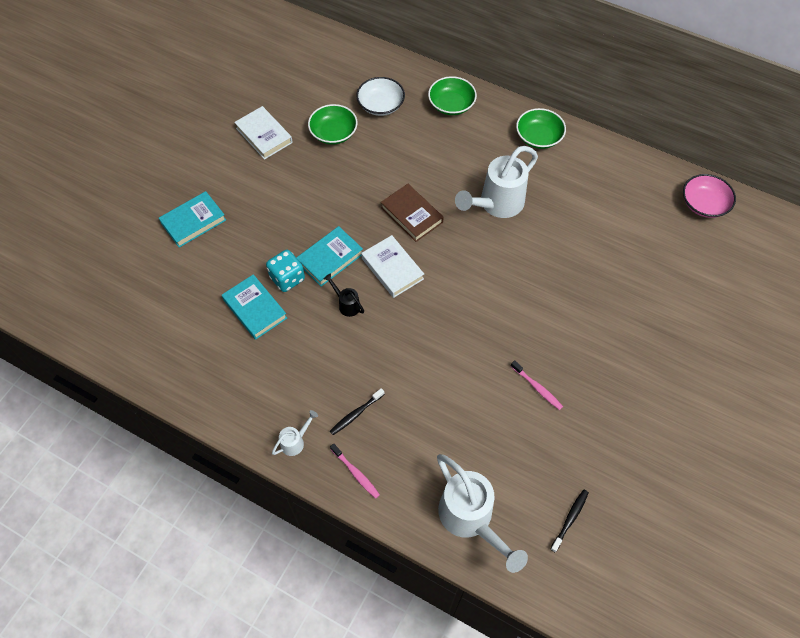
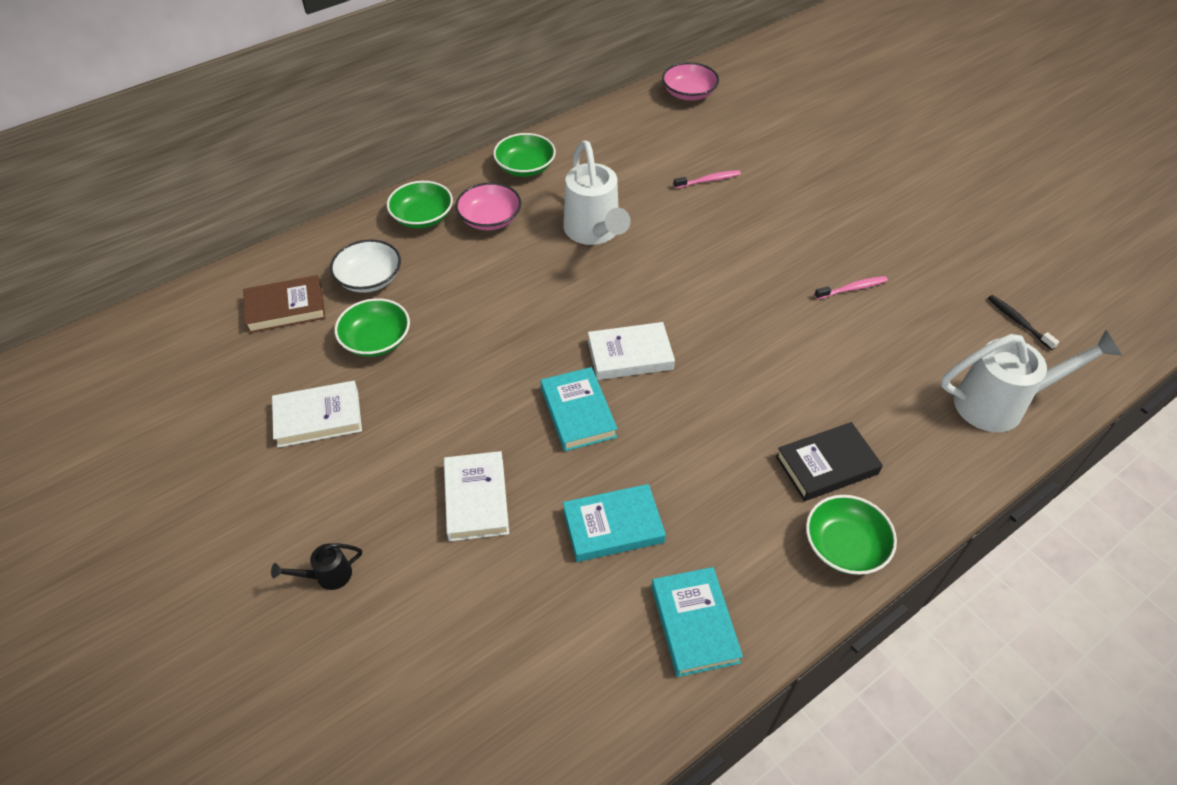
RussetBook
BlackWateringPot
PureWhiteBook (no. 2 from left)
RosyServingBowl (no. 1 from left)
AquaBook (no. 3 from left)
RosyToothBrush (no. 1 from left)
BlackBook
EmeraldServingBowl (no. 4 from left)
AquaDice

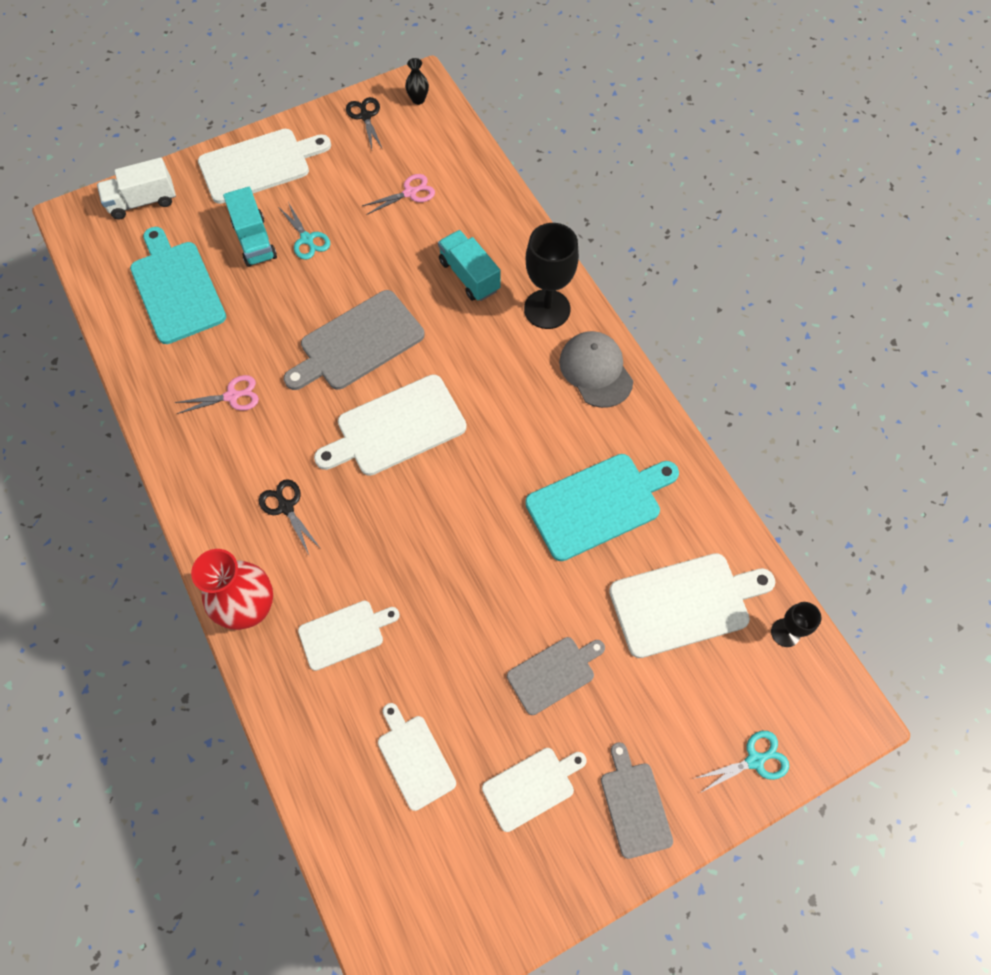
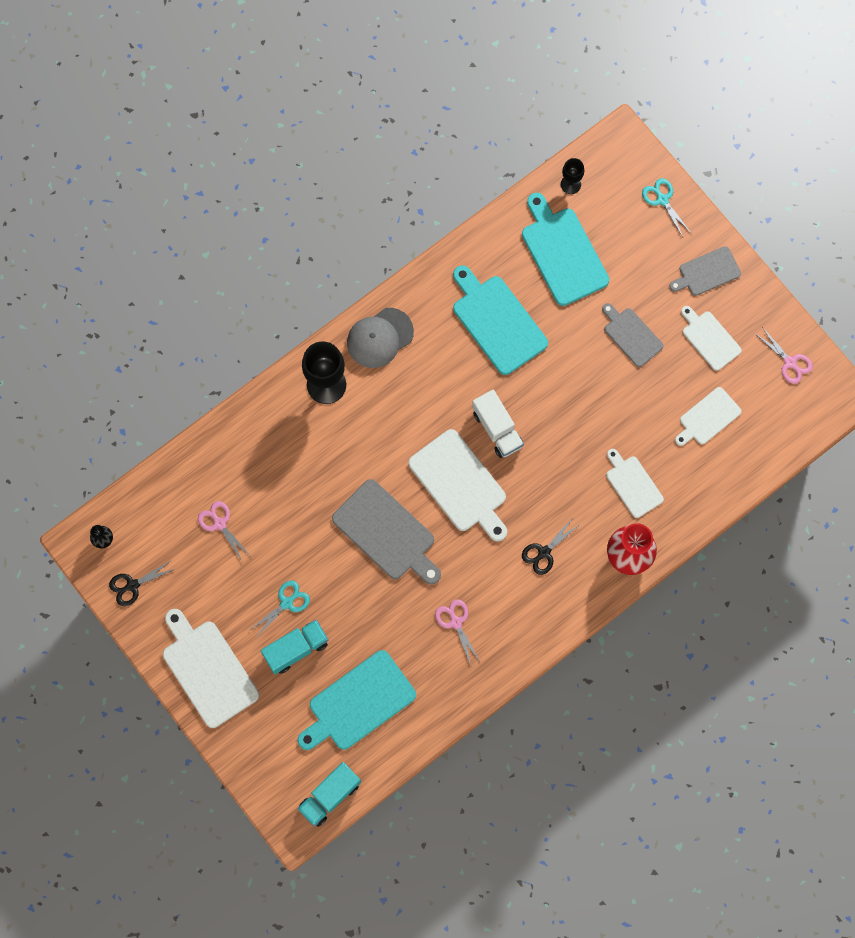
AquaLorry (no. 2 from left)
PureWhiteLorry
AquaChoppingBoard (no. 3 from left)
RosyPairOfScissors (no. 3 from left)

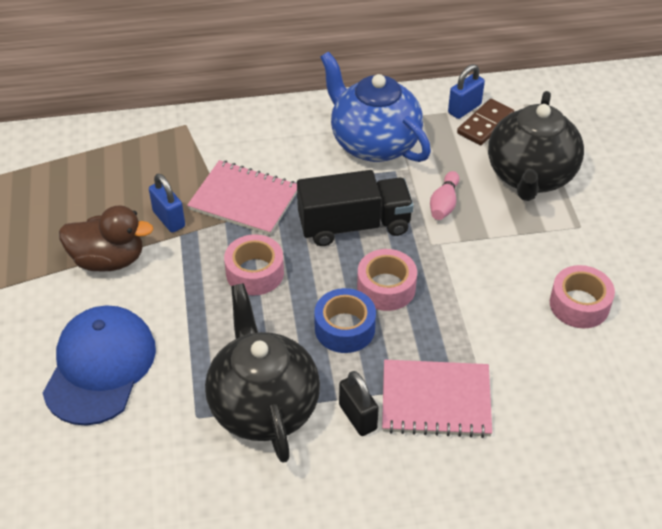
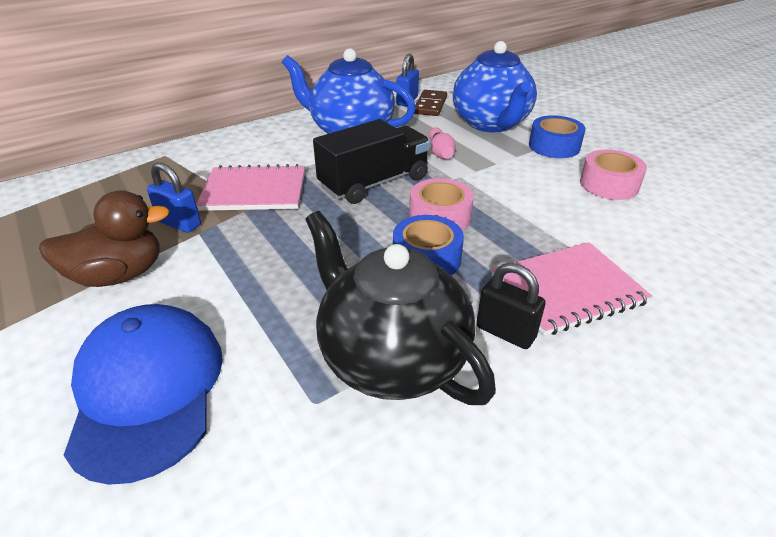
BlueTeapot (no. 2 from left)
BlueRollOfTape (no. 2 from left)
RosyRollOfTape (no. 1 from left in the first image)

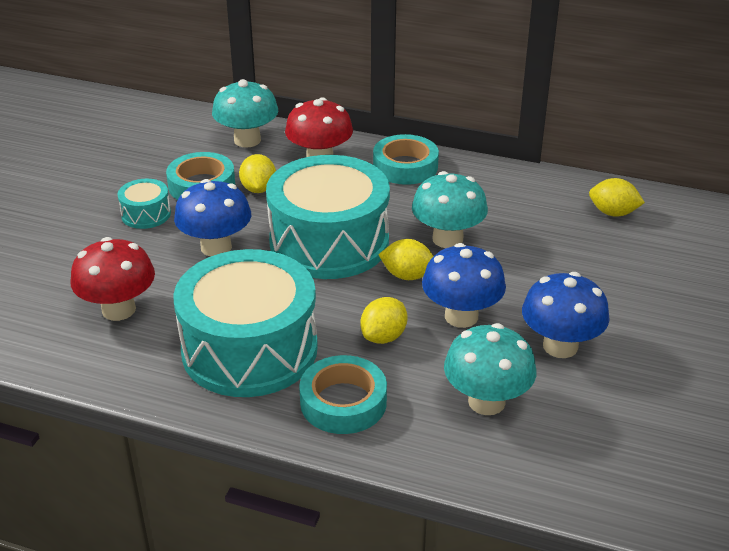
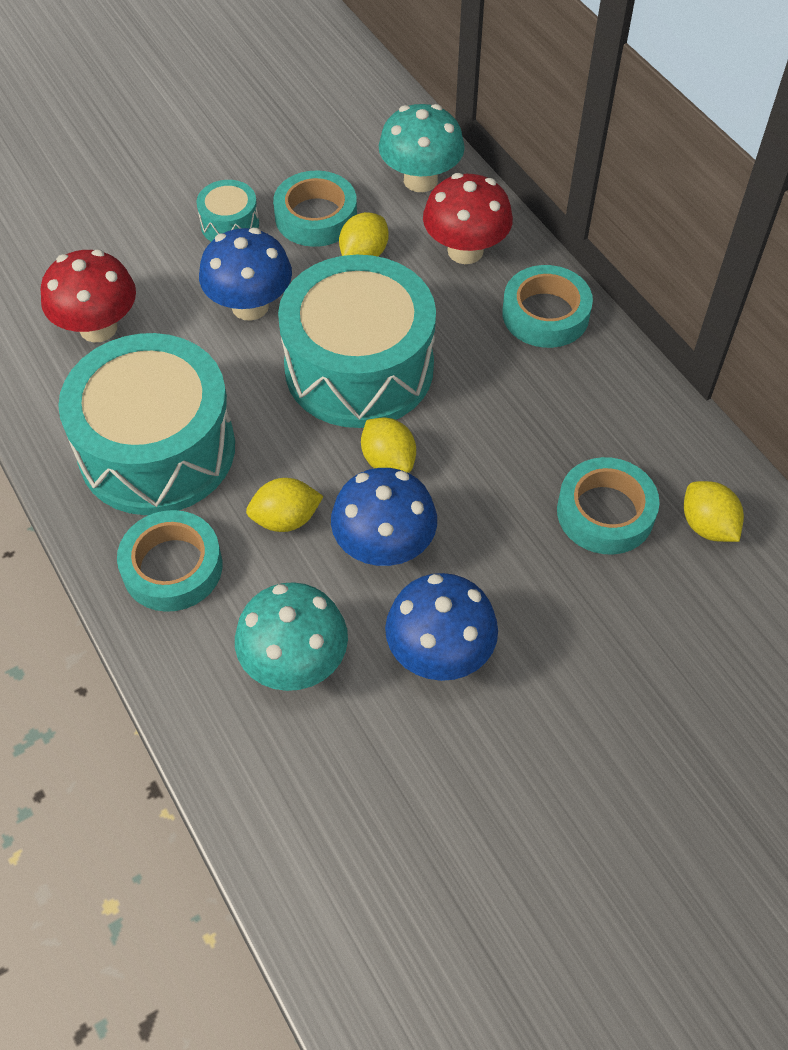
AquaRollOfTape (no. 4 from left)
AquaFungus (no. 2 from left in the first image)

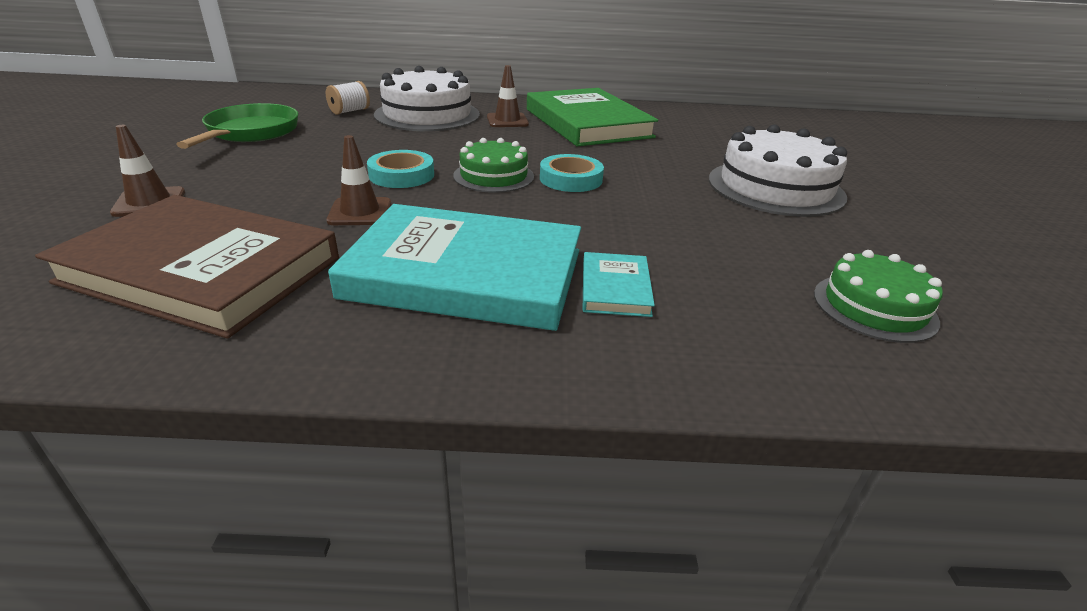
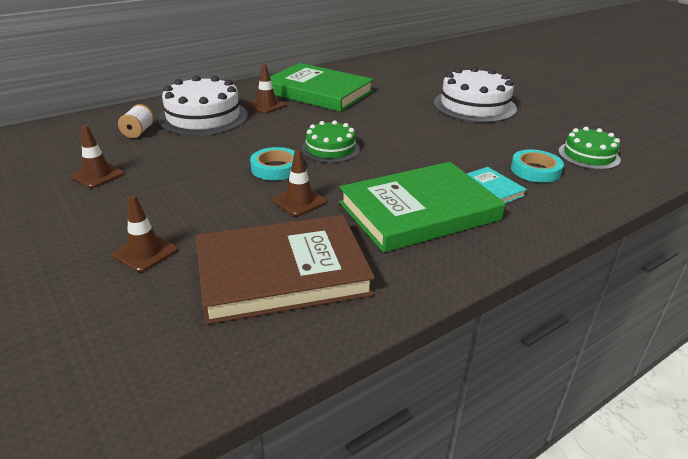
RussetTrafficCone (no. 1 from left)
EmeraldBook (no. 2 from left)
AquaRollOfTape (no. 2 from left)

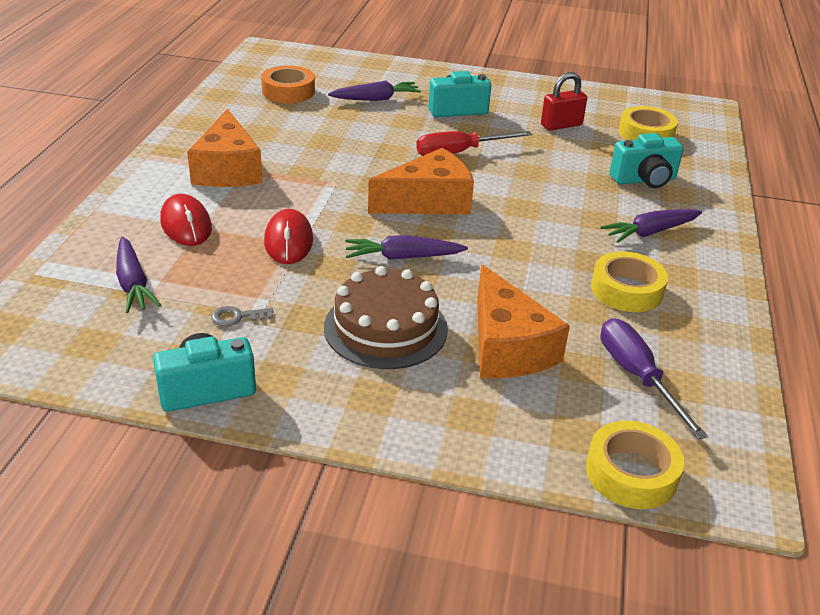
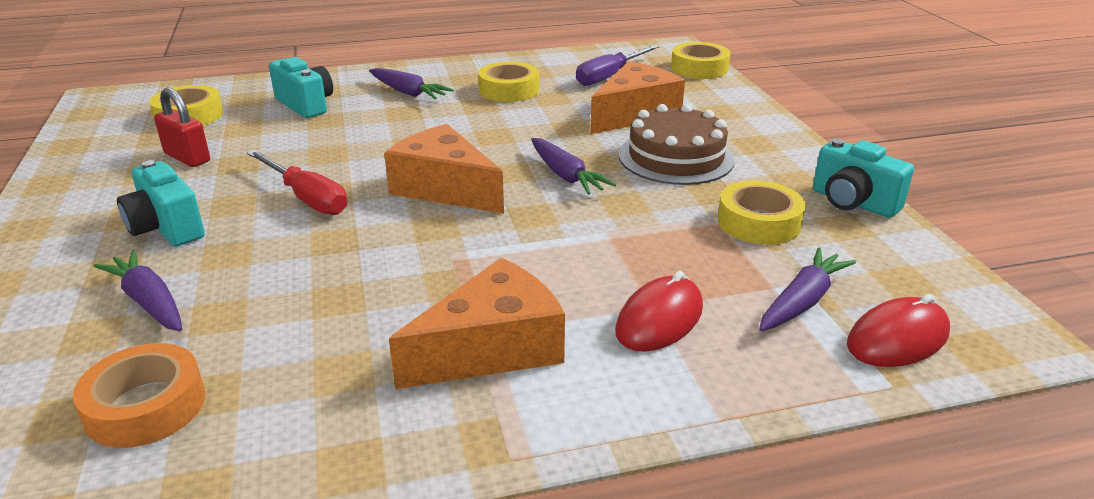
BrightYellowRollOfTape (no. 4 from left)
RedPcMouse (no. 2 from left)

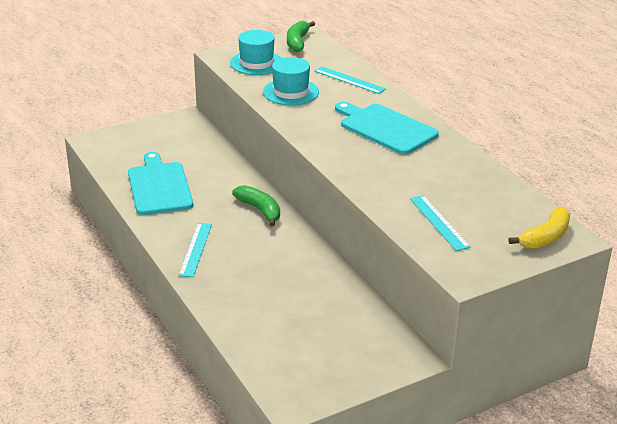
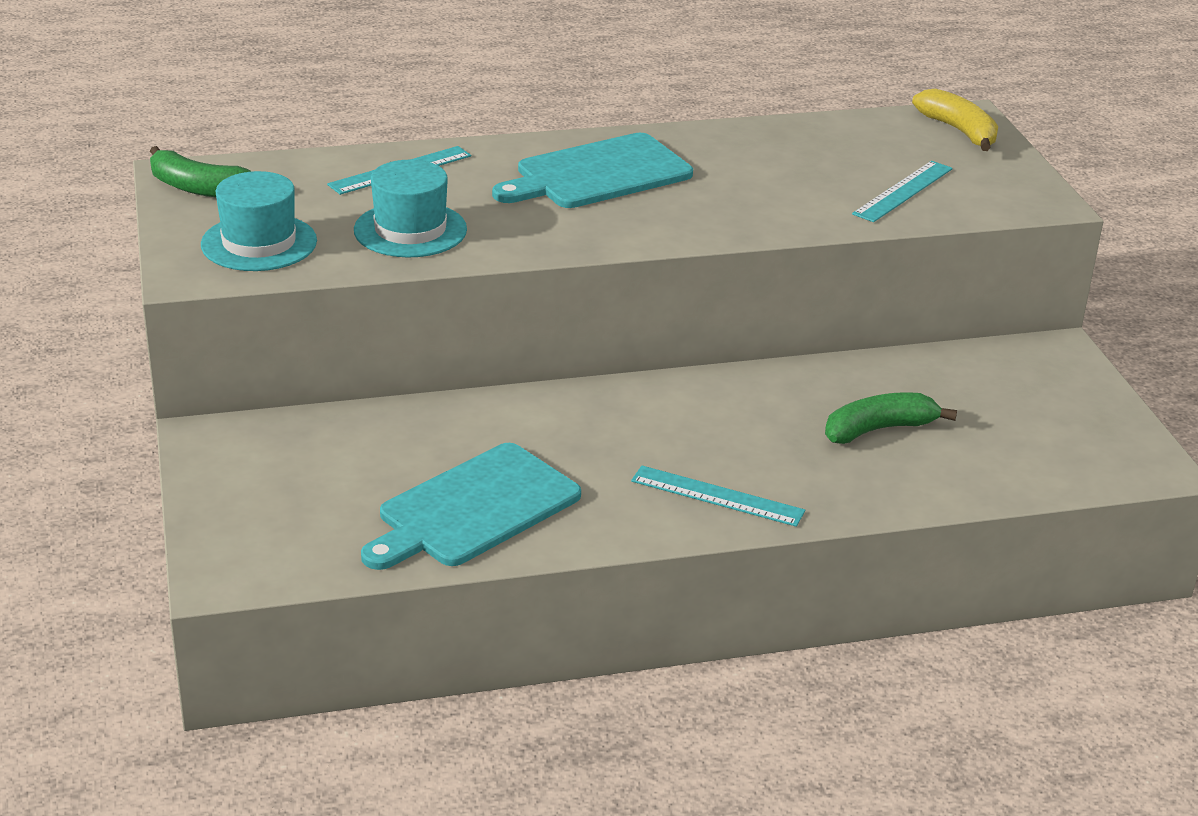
AquaChoppingBoard (no. 1 from left)
EmeraldBananaFruit (no. 2 from left)
AquaRuler (no. 3 from left)

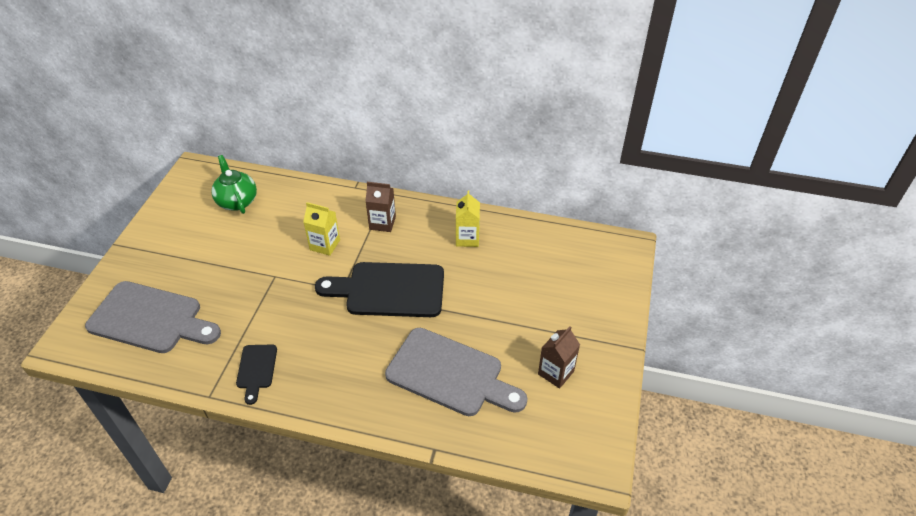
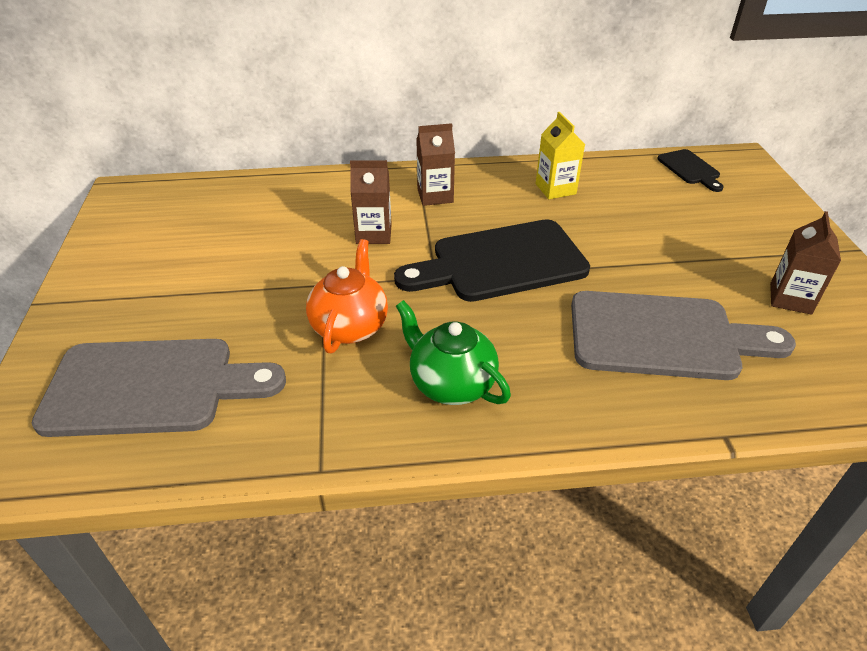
OrangeColouredTeapot
RussetJuiceCarton (no. 1 from left)
EmeraldTeapot
BlackChoppingBoard (no. 2 from left)

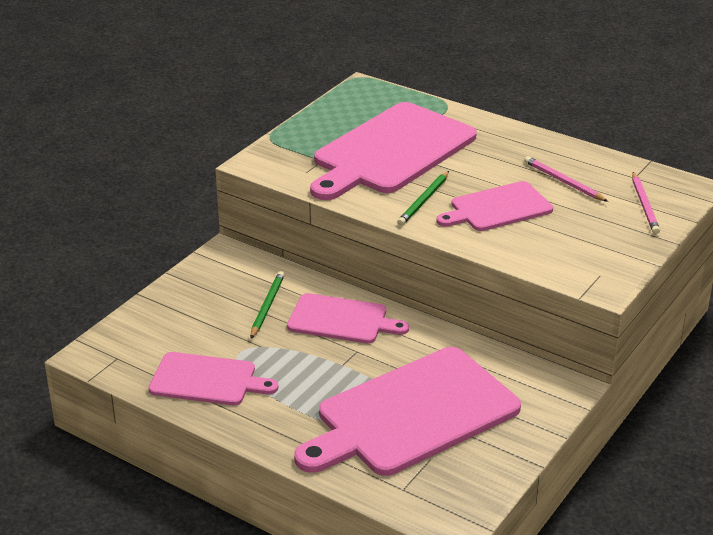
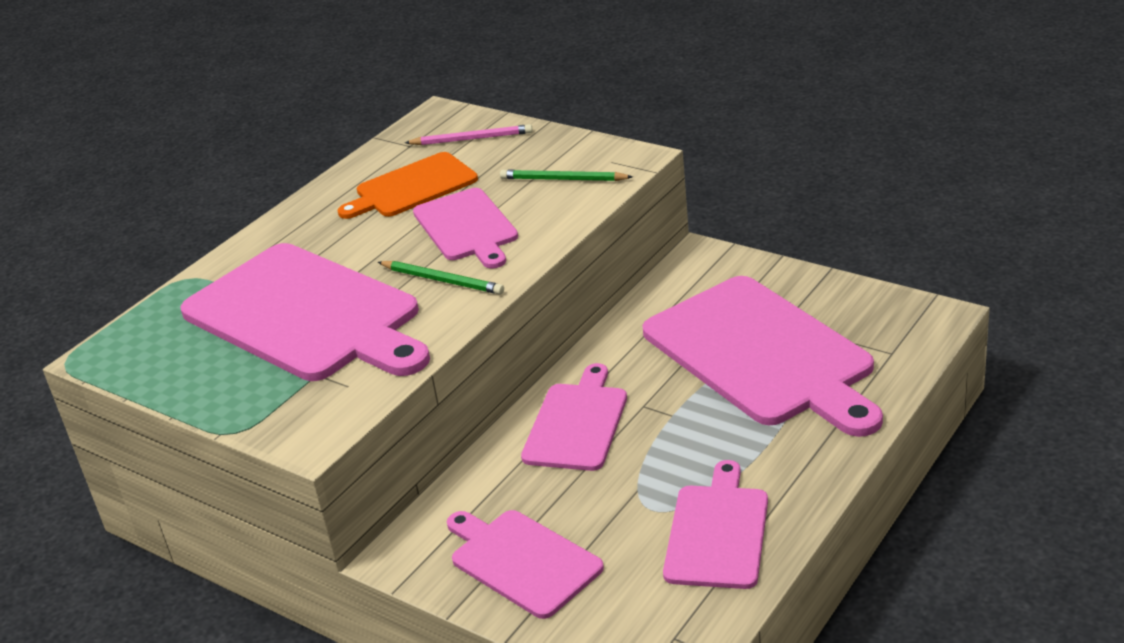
OrangeColouredChoppingBoard
RosyChoppingBoard (no. 3 from left)
EmeraldPencil (no. 2 from left)

